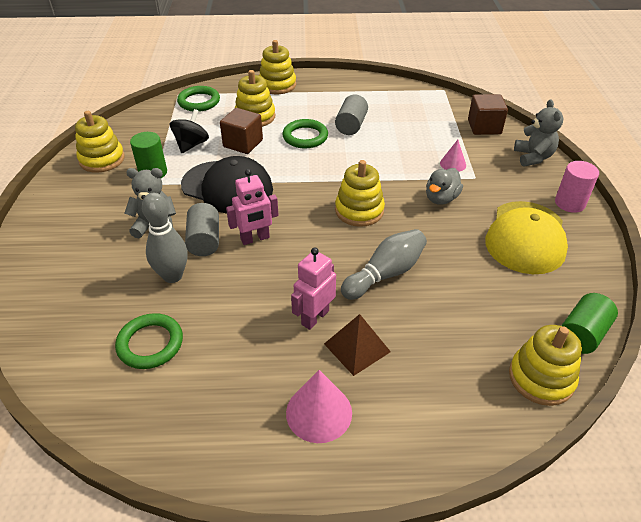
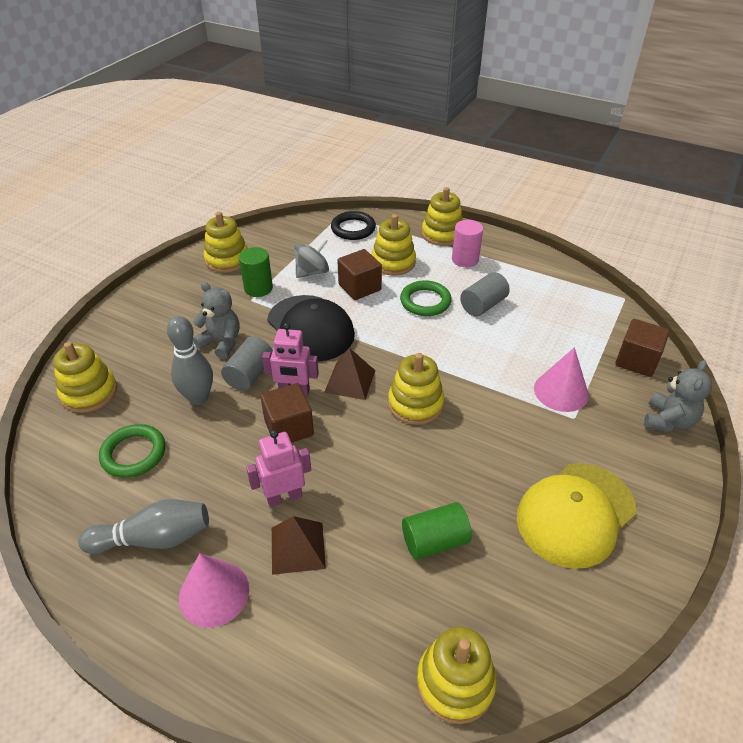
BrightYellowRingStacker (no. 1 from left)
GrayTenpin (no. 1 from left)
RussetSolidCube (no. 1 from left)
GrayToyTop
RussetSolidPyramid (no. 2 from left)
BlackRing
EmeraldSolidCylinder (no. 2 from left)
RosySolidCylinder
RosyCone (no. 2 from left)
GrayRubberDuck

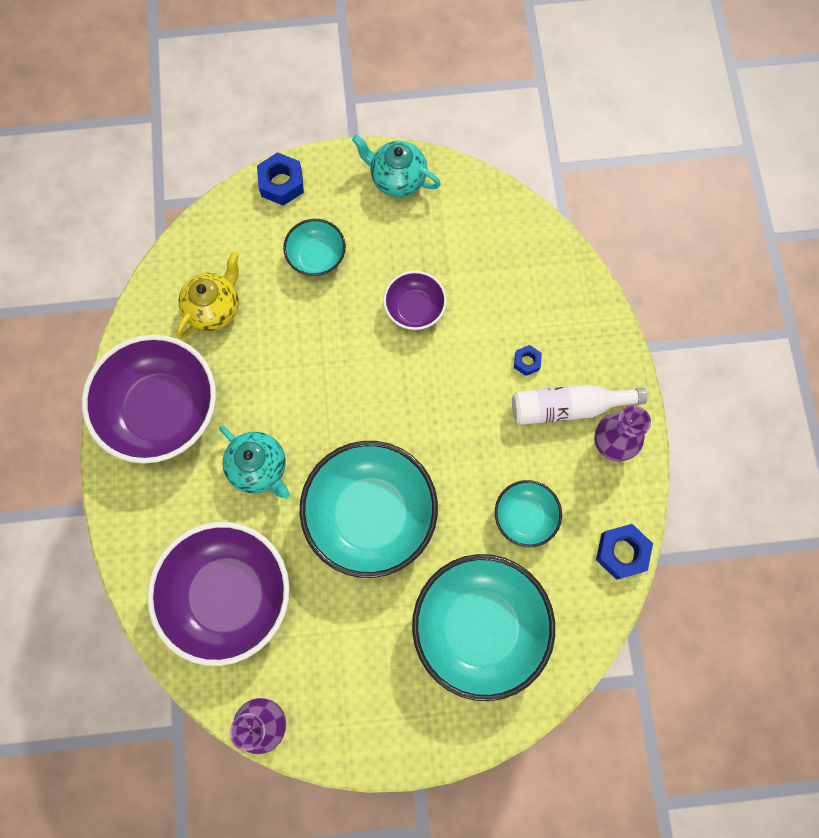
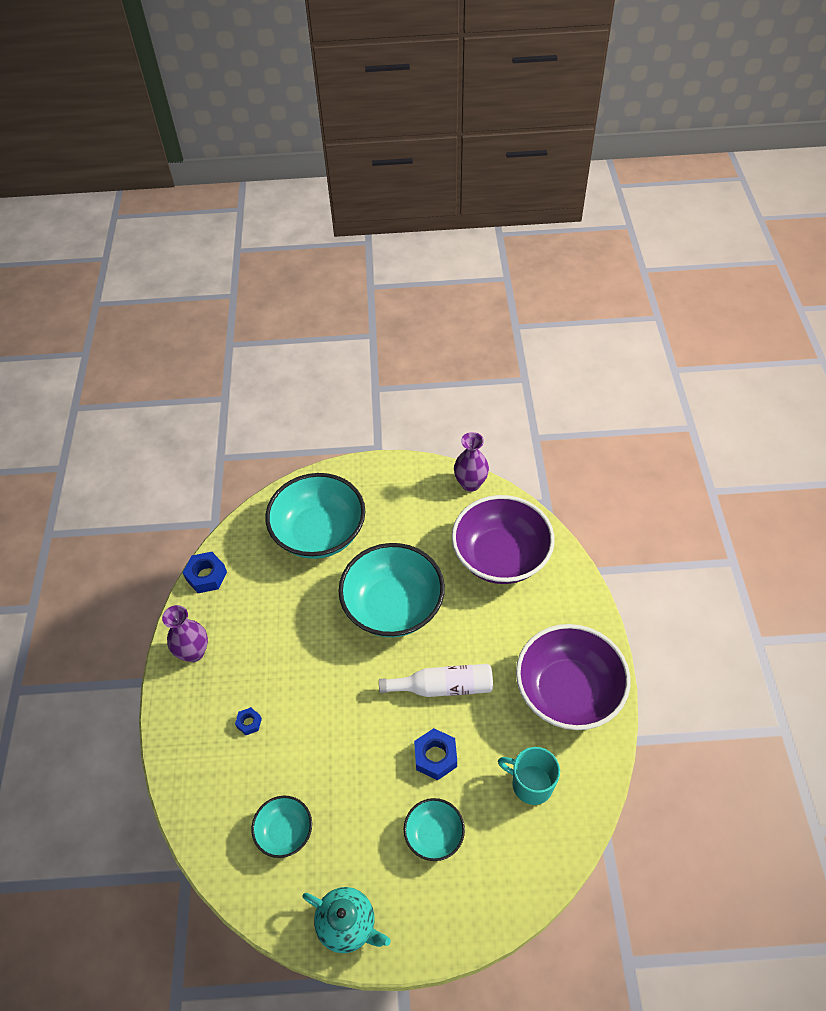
AquaServingBowl (no. 1 from left)
PureWhiteBottle
BlueHexagonNut (no. 3 from left)
AquaMug
AquaTeapot (no. 1 from left in the first image)
RoyalPurpleServingBowl (no. 3 from left in the first image)

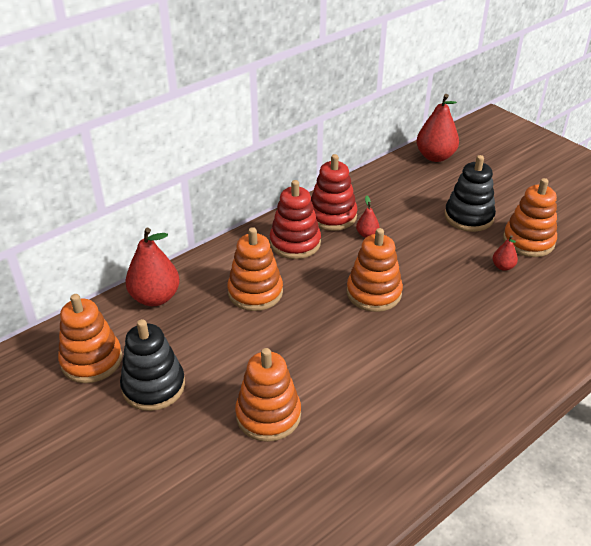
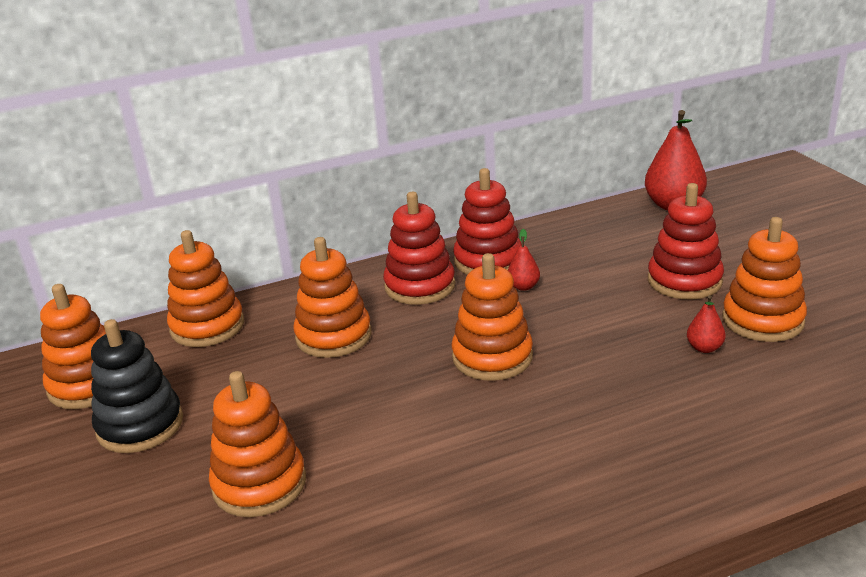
OrangeColouredRingStacker (no. 2 from left)
RedRingStacker (no. 3 from left)

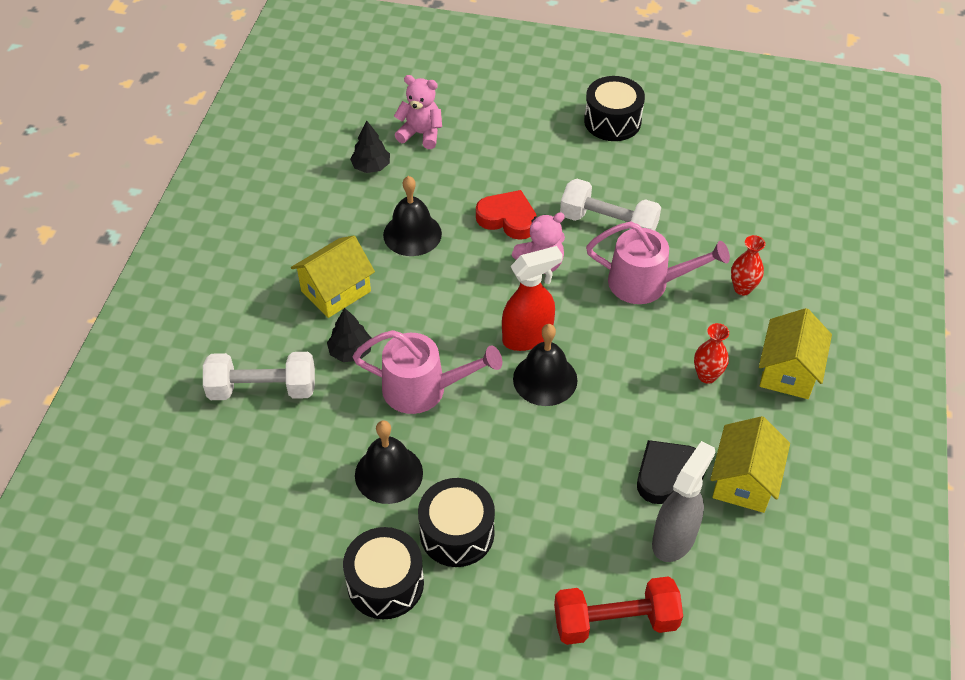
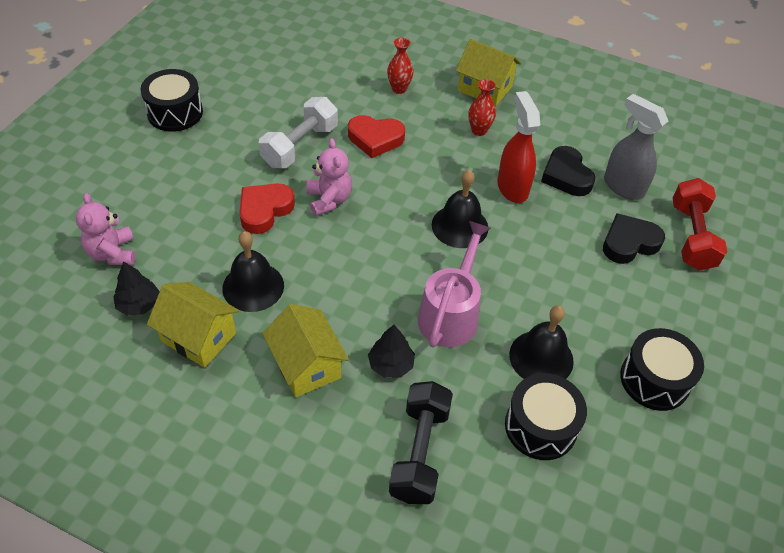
RosyTeddy (no. 1 from left)
BrightYellowCottage (no. 1 from left)
RedLoveHeart (no. 2 from left)
BlackDumbbell
RedSprayCleaner
BlackToyDrum (no. 2 from left)
BlackLoveHeart (no. 2 from left)

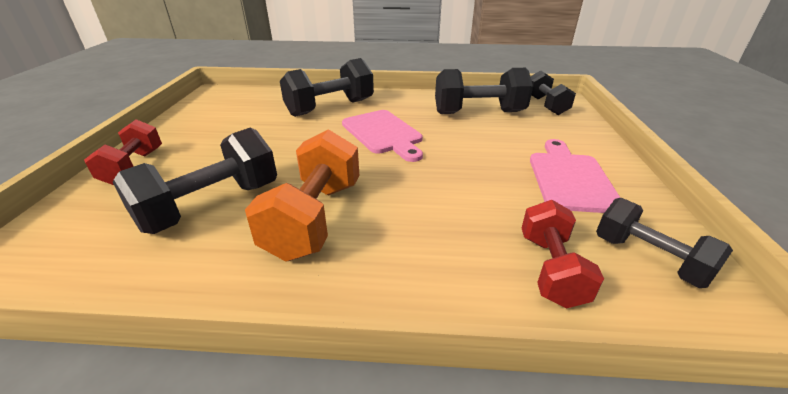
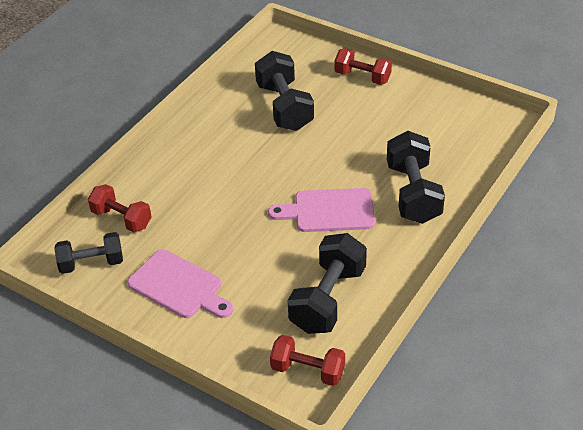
RedDumbbell (no. 2 from left)
OrangeColouredDumbbell

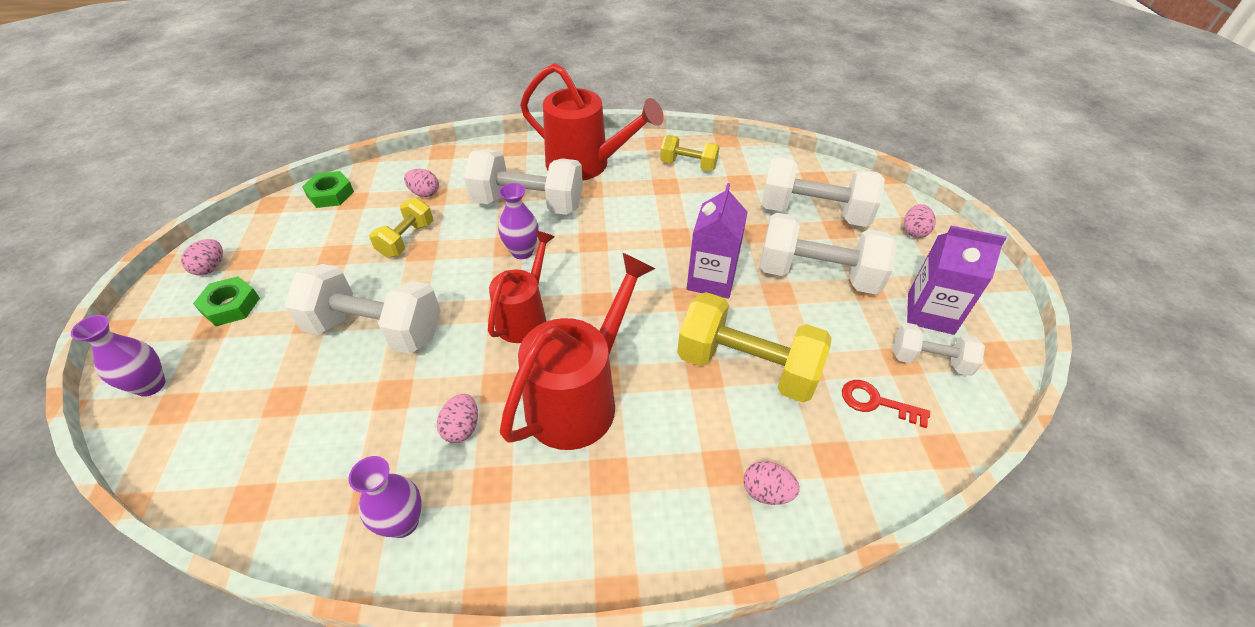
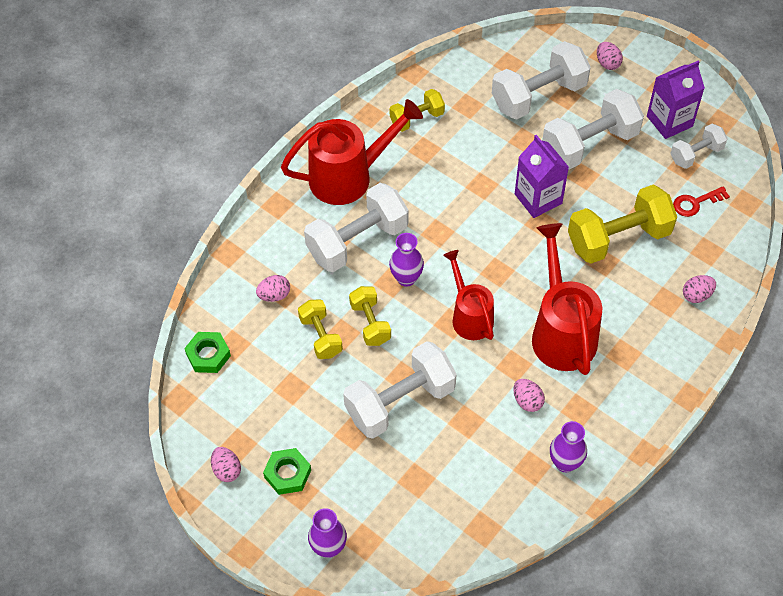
BrightYellowDumbbell (no. 2 from left)

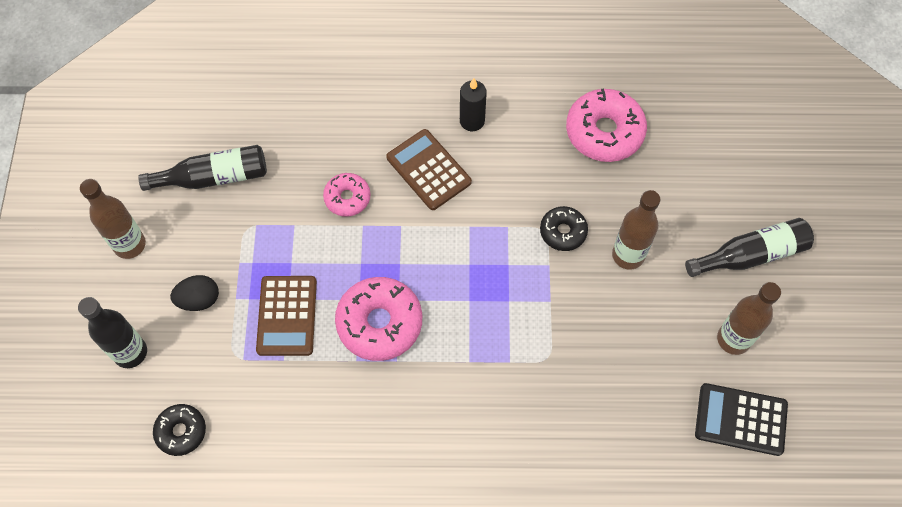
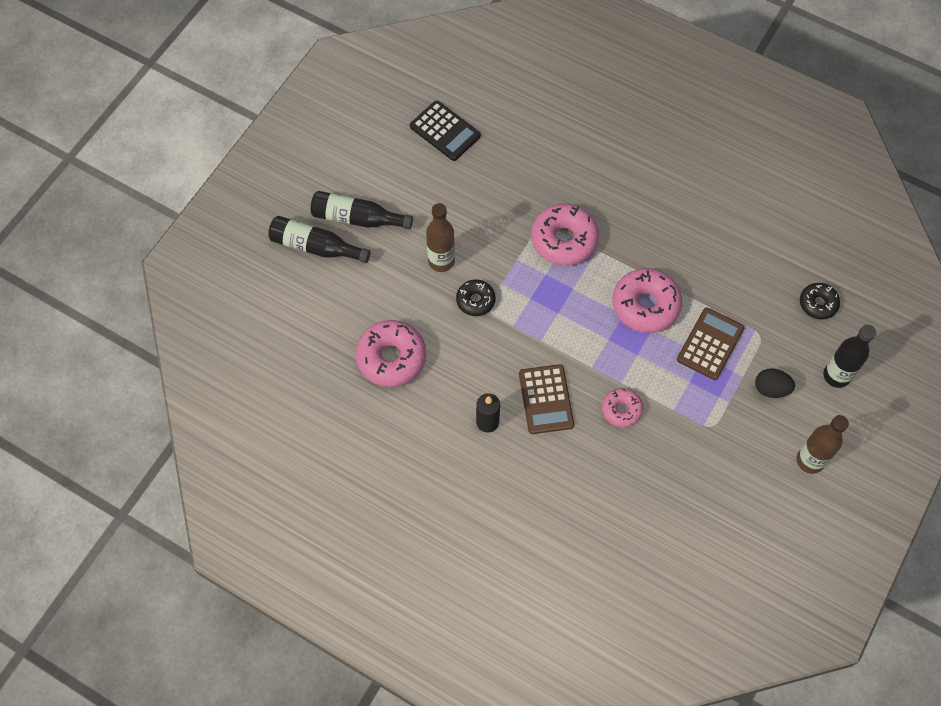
BlackBottle (no. 1 from left)
RosyDonut (no. 2 from left)
RussetBottle (no. 3 from left in the first image)

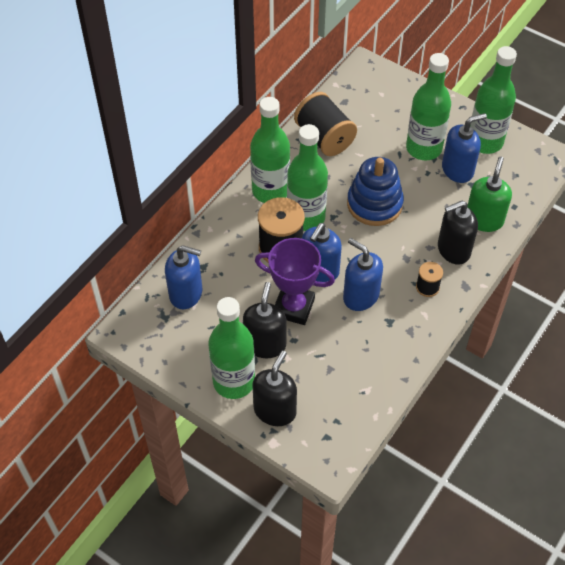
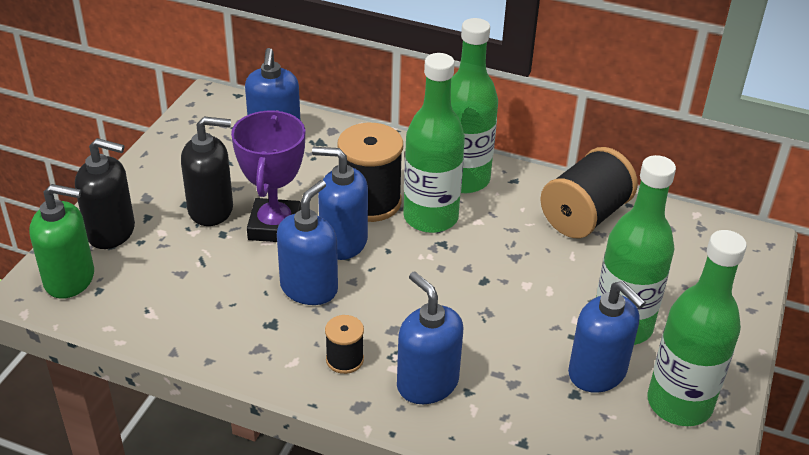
EmeraldSoapPump
BlueSoapPump (no. 4 from left)
EmeraldBottle (no. 1 from left in the first image)
BlueRingStacker

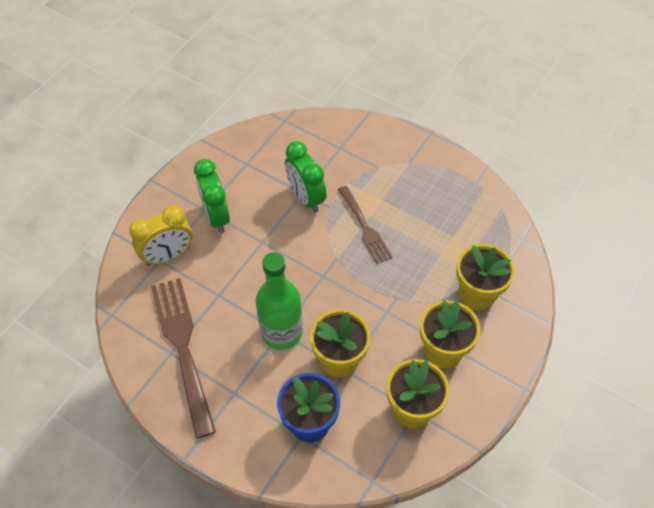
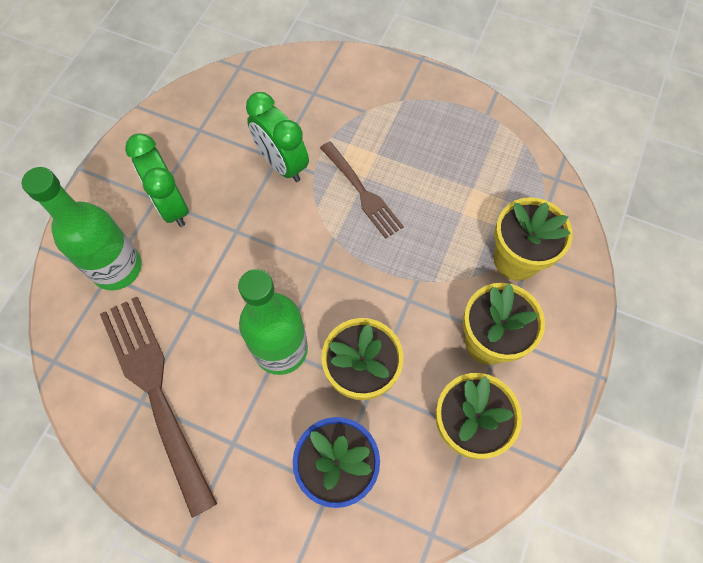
EmeraldBottle (no. 1 from left)

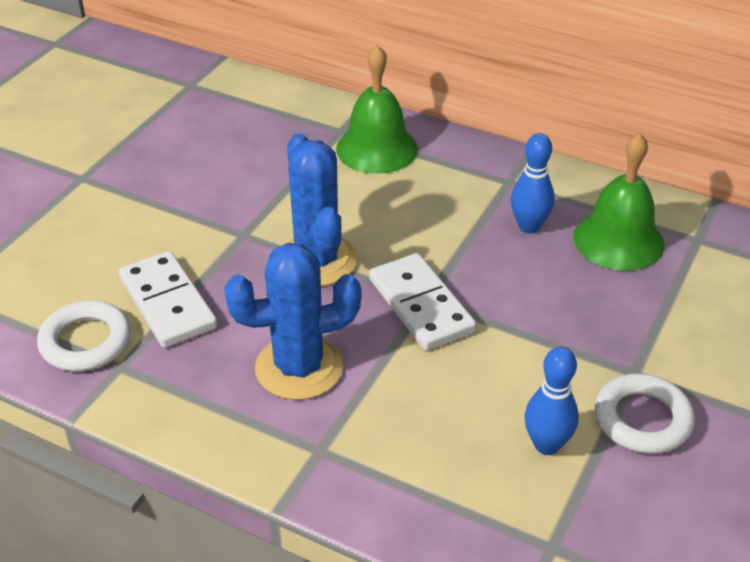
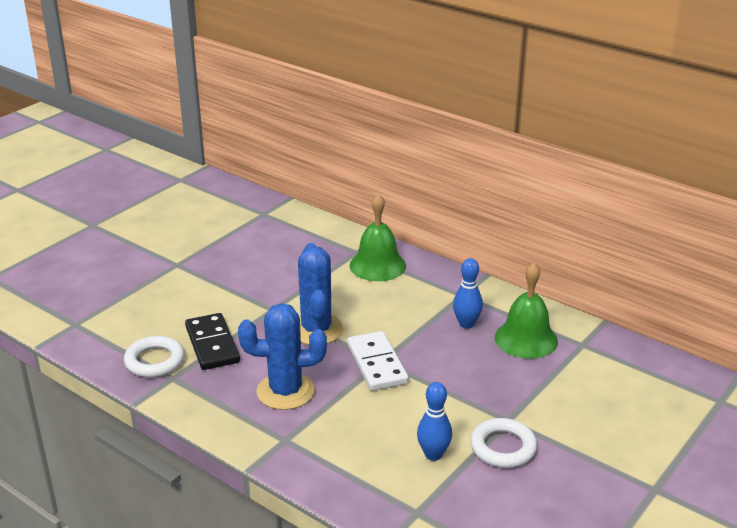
BlackDomino

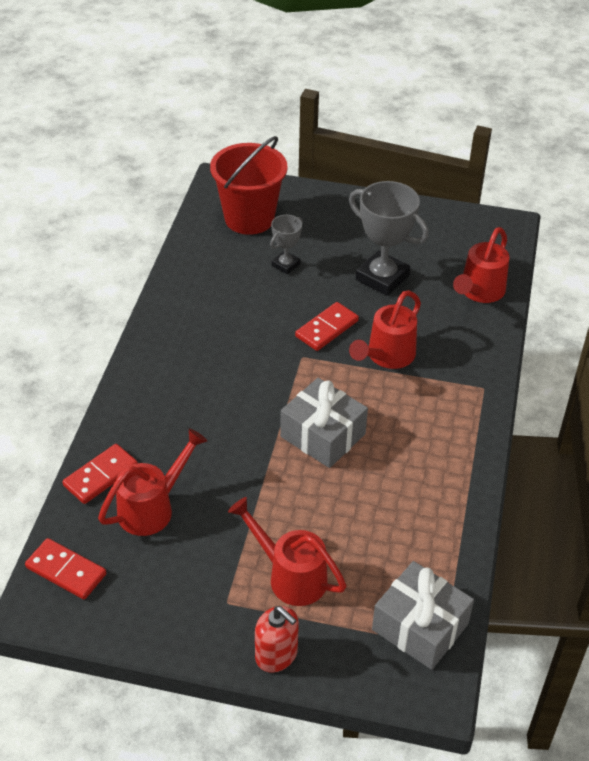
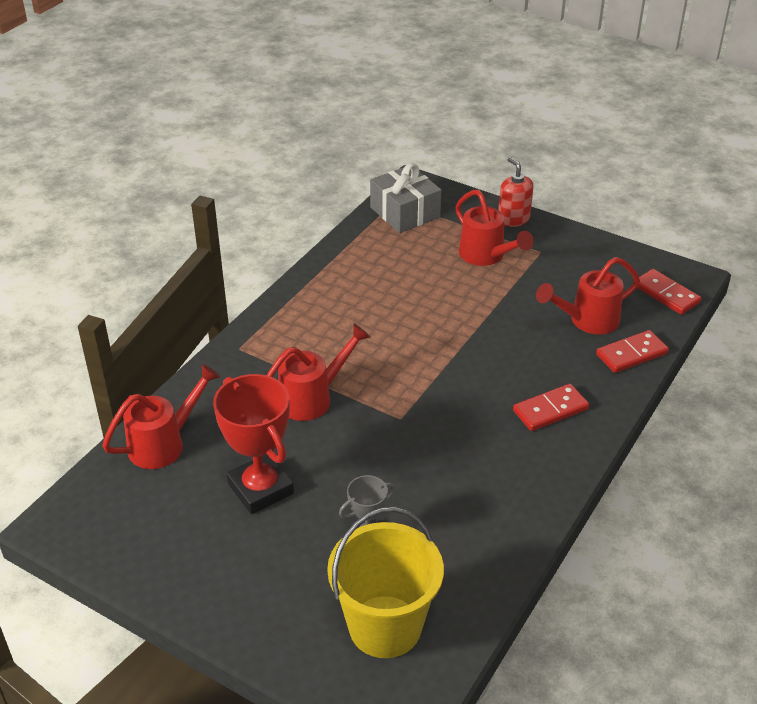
RedPrizeCup
BrightYellowBucket
RedDomino (no. 1 from left)
GrayPresent (no. 1 from left in the first image)

